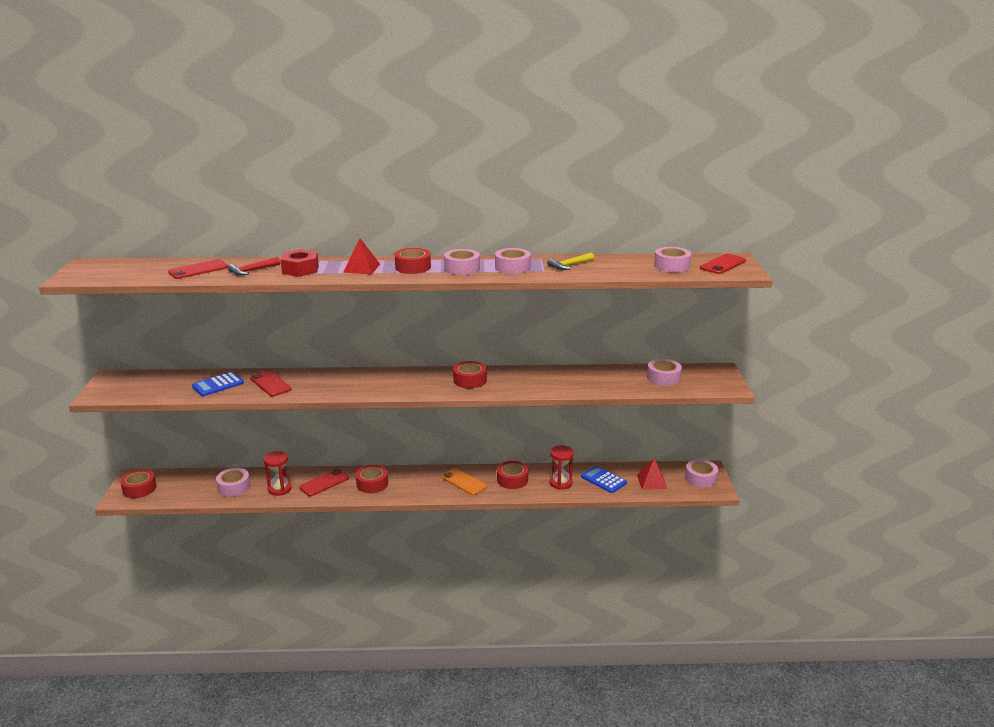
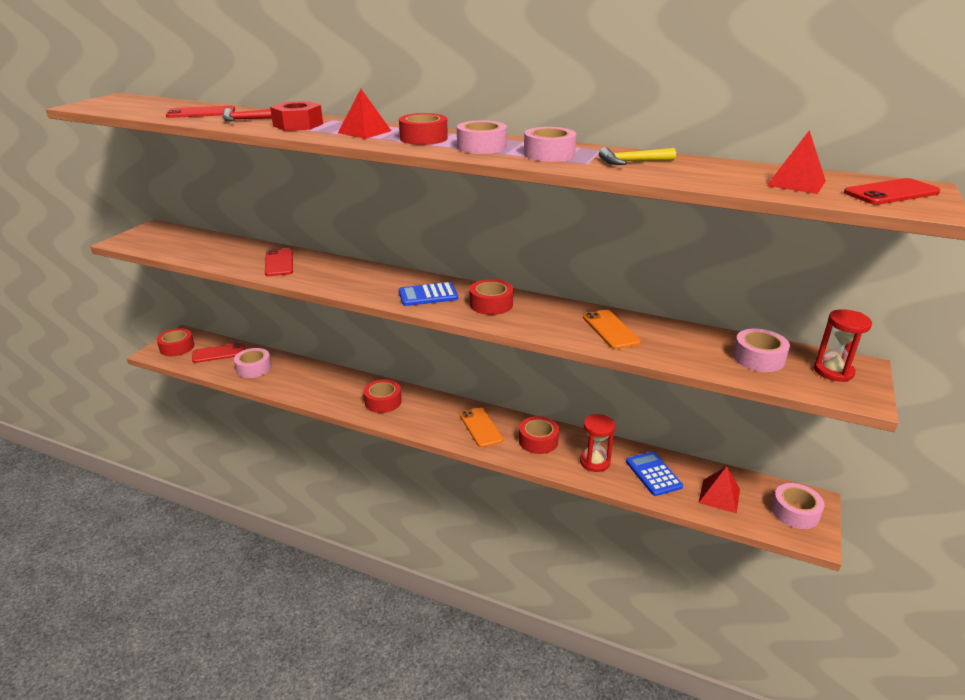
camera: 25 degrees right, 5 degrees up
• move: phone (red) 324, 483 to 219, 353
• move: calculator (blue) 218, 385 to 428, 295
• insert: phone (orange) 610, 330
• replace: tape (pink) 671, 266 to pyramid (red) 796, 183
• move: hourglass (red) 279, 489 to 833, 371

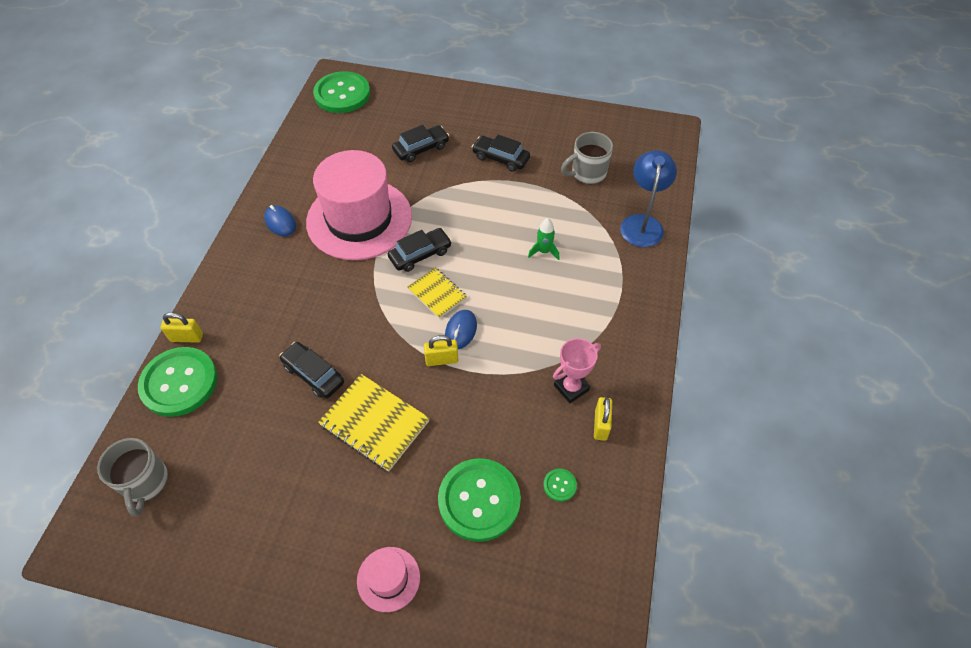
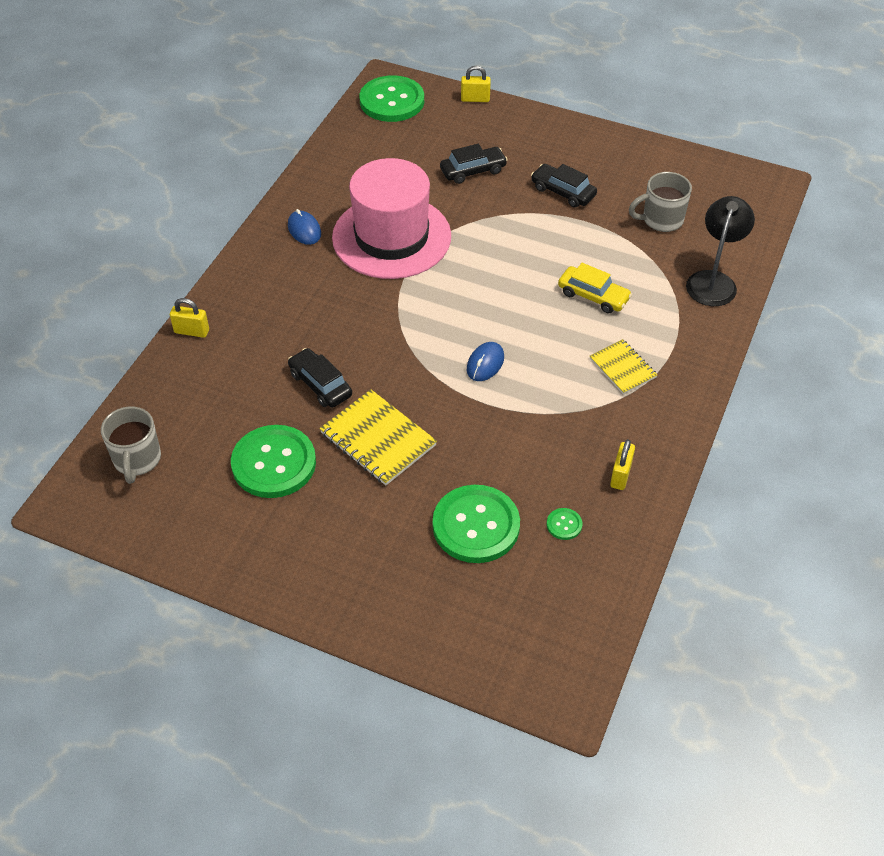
camera: 10 degrees right, 5 degrees down
• move: button (green) 179, 383 to 274, 463
• move: padlock (yellow) 441, 360 to 475, 99
• replace: rocket (green) 544, 251 to car (yellow) 593, 296
• move: notebook (yellow) 437, 294 to 622, 368
• recolor: lamp (blue) 642, 223 to lamp (black) 713, 281
• delete: hat (pink) 388, 579
• delete: car (black) 420, 254
• delete: trophy (pink) 571, 387

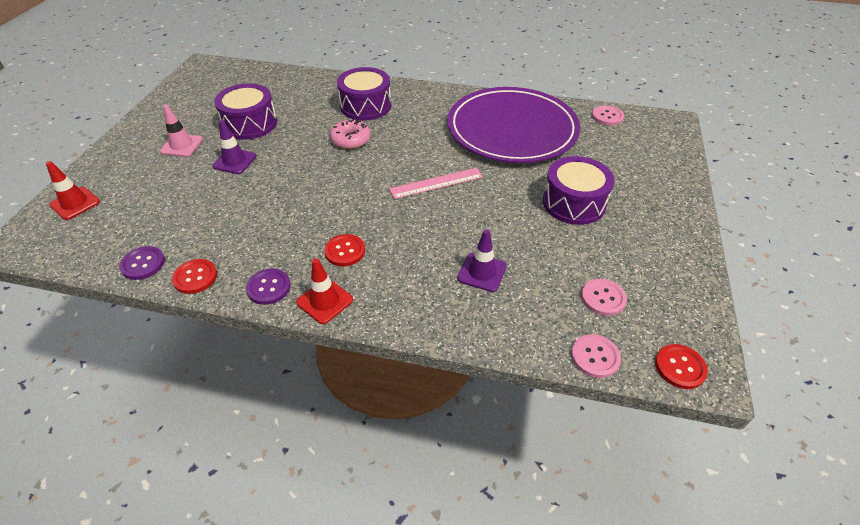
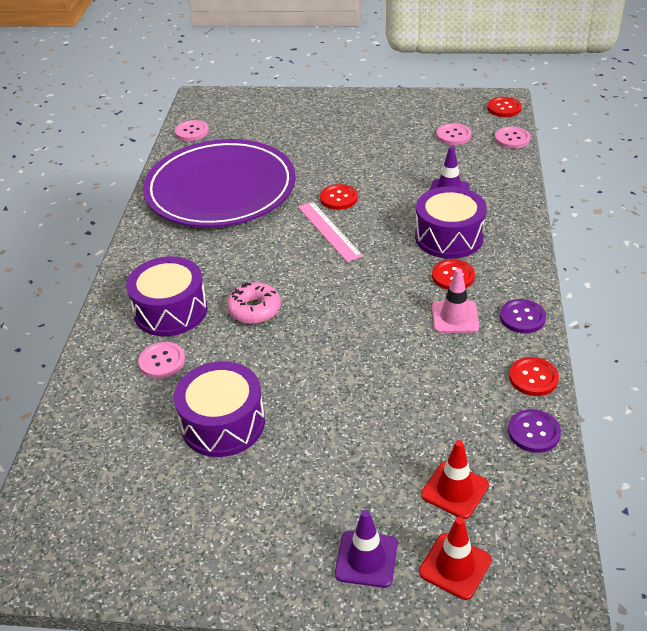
camera: 95 degrees left, 5 degrees down
• insert: button (pink) 162, 361
• insert: button (red) 338, 198
• move: traffic cone (purple) 234, 161 to 366, 559
• move: drum (purple) 573, 203 to 449, 237
• move: traffic cone (red) 325, 301 to 454, 490
• move: traffic cone (pink) 182, 145 to 455, 317

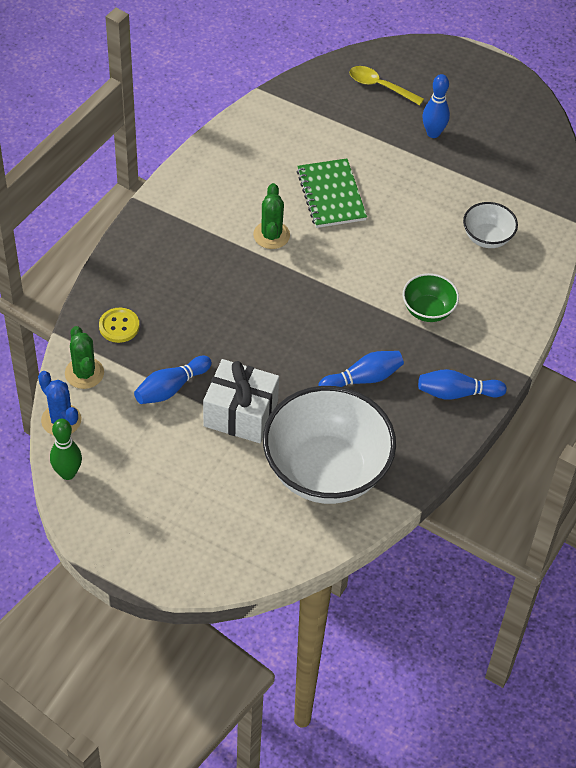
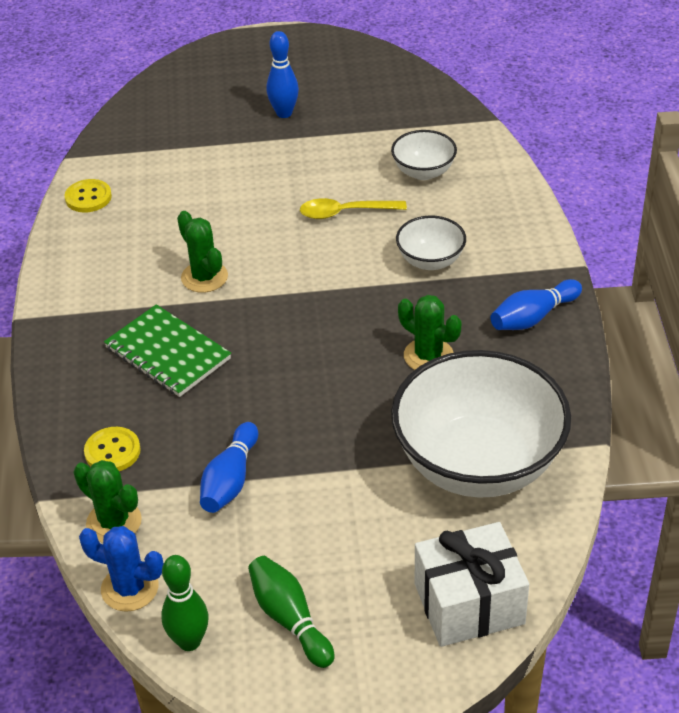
camera: 30 degrees left, 10 degrees down
• insert: button (yellow) 88, 197
• move: notebook (green) 331, 195 to 168, 353
• insert: bowling pin (green) 290, 619
• move: spoon (yellow) 380, 86 to 345, 213
• recolor: bowl (green) 428, 310 to bowl (white) 430, 261
• replace: bowling pin (blue) 363, 379 to cactus (green) 428, 356
• move: gift (white) 240, 414 to 469, 603

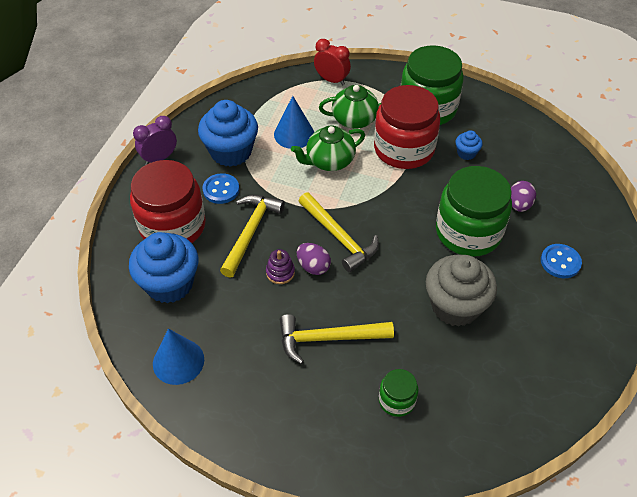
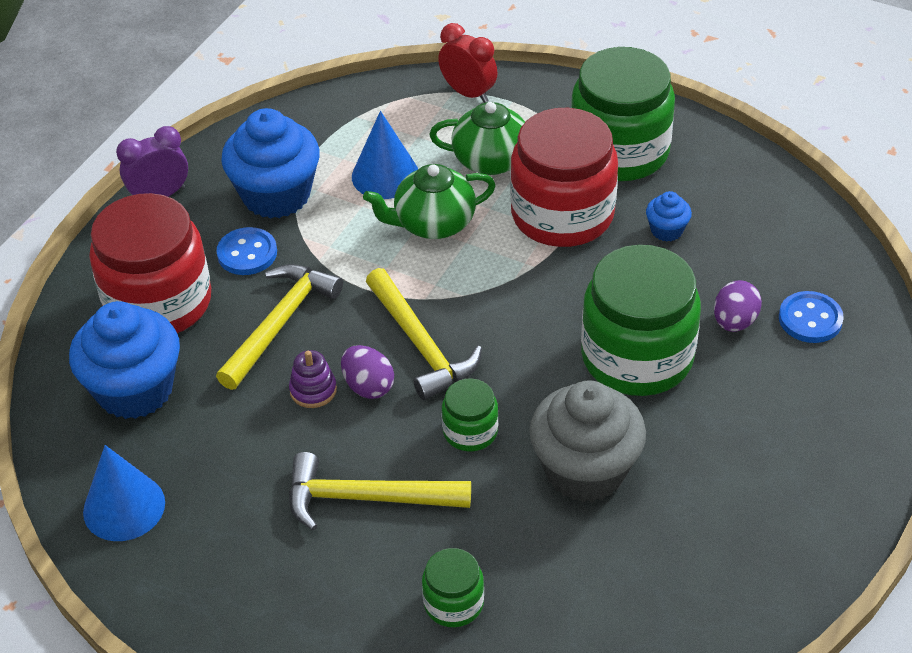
camera: 10 degrees right, 5 degrees down
• insert: jar (green) 470, 431
• move: button (blue) 560, 262 to 810, 319

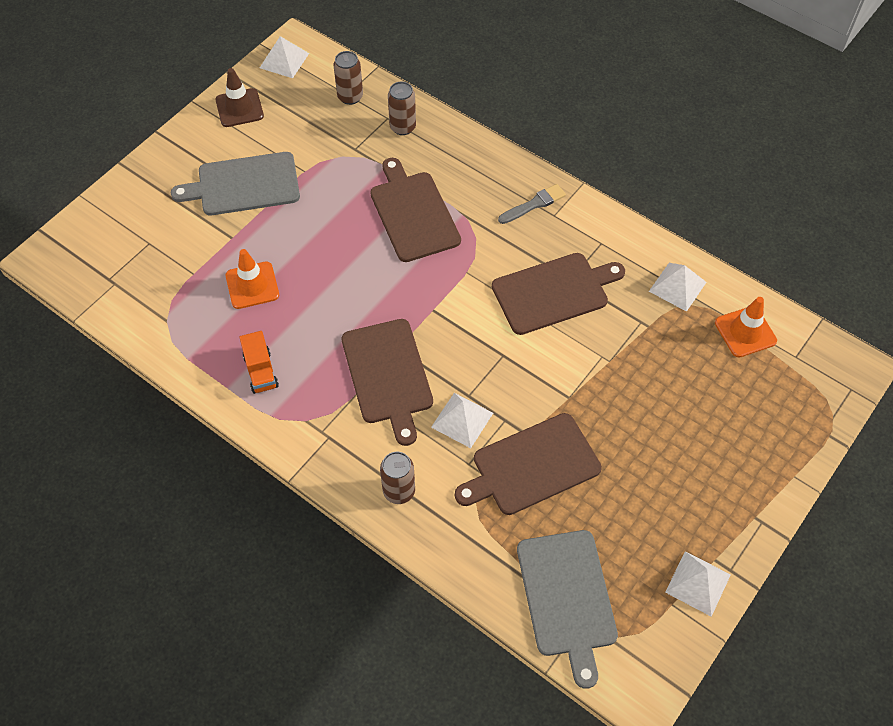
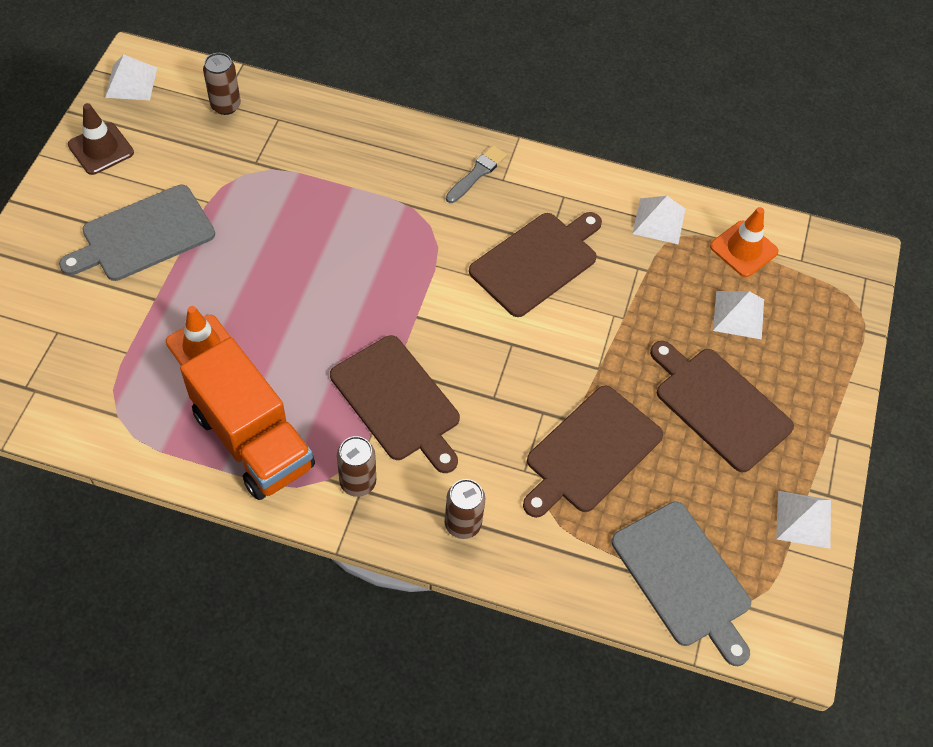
camera: 25 degrees left, 0 degrees up
• resize: truck (orange) 261, 371 = 253, 440 x2.16
• move: can (brown) 402, 127 to 358, 482
• move: cutting board (brown) 413, 213 to 719, 406
• move: pyramid (white) 462, 420 to 738, 314

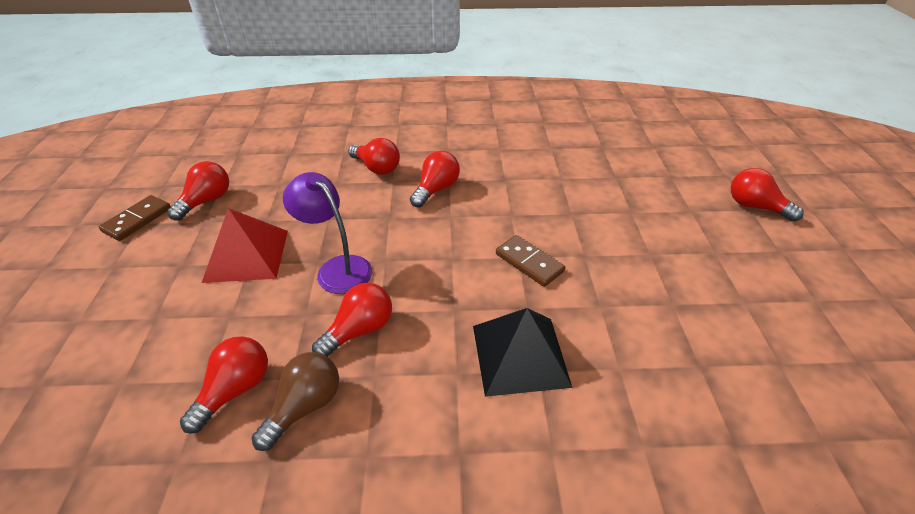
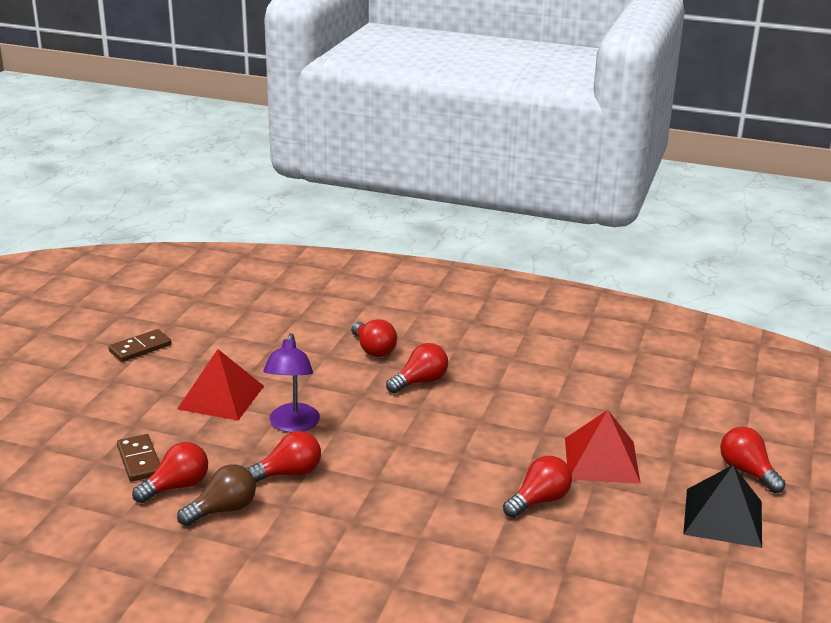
camera: 20 degrees right, 15 degrees down
• move: domino (brown) 529, 263 to 139, 460
• rotate: lamp (purple) 337, 268 = 293, 425 150 degrees counterclockwise
• move: light bulb (red) 206, 201 to 539, 500
• insert: pyramid (red) 601, 460
• move: pyramid (black) 520, 355 to 723, 517

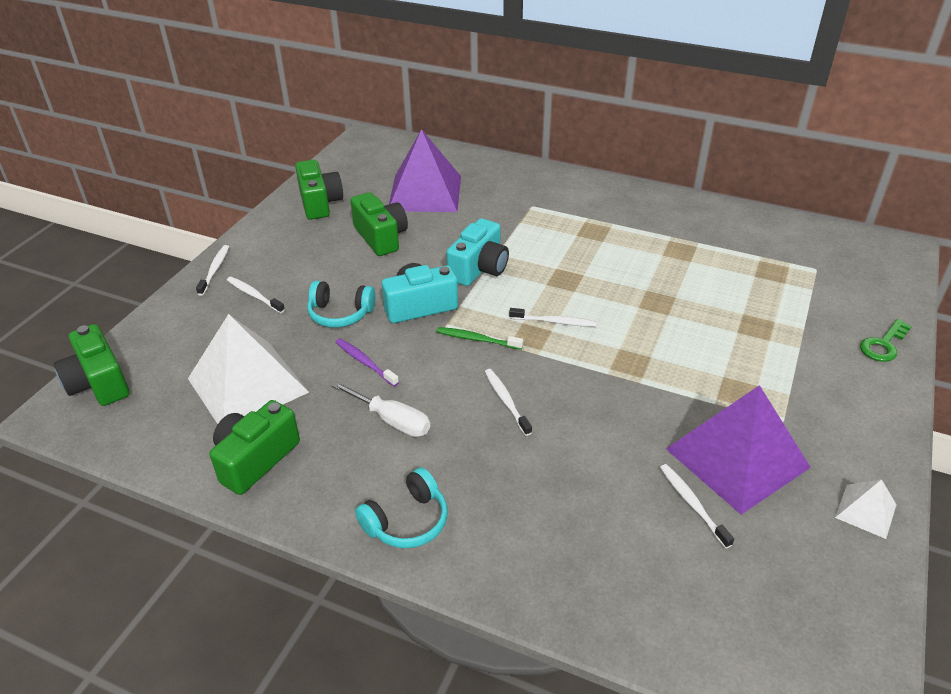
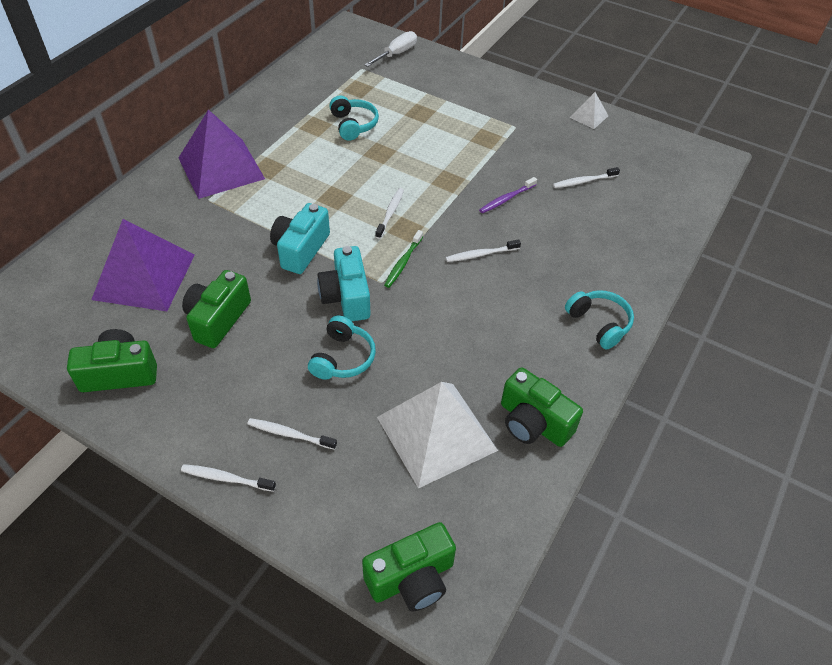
camera: 85 degrees left, 10 degrees up
• move: pyramid (purple) 737, 458 to 221, 168
• rotate: camera (green) 381, 237 = 218, 319 45 degrees counterclockwise
• rotate: toothbrush (white) 254, 295 = 290, 434 60 degrees clockwise
• rotate: camera (turquoise) 479, 269 = 300, 249 105 degrees counterclockwise
• insert: headphones (turquoise) 353, 125
• move: screwdriver (white) 392, 420 to 396, 54
• move: toothbrush (purple) 365, 362 to 507, 199
• delete: key (green) 883, 345

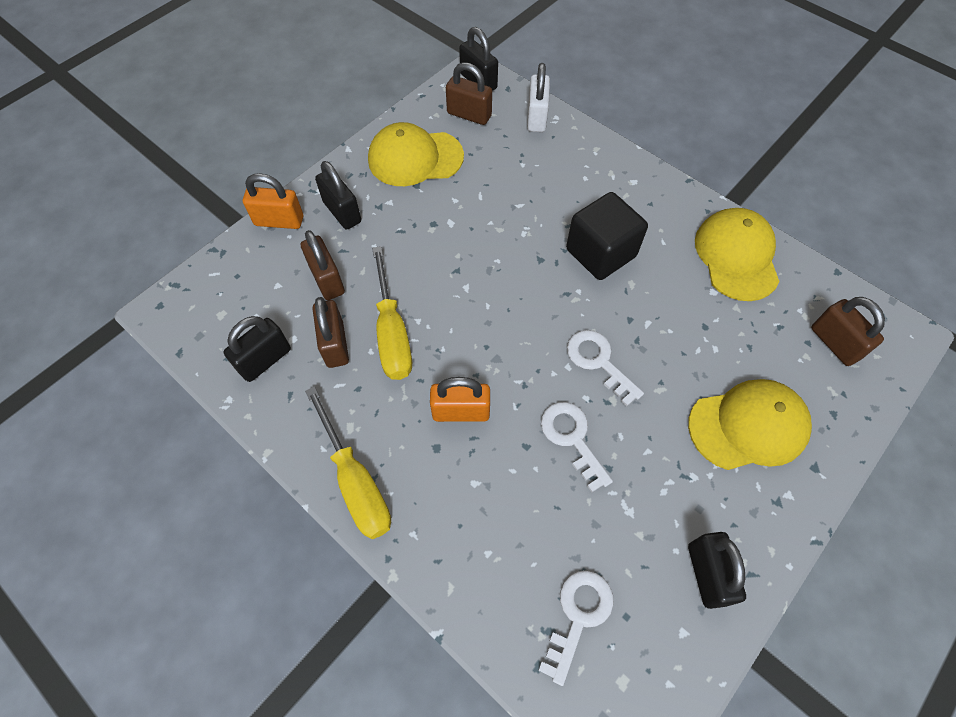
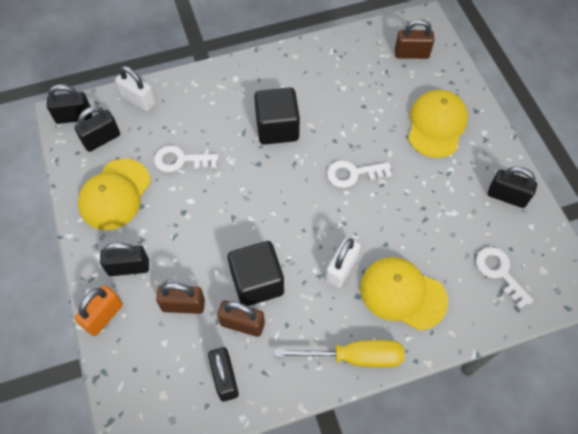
camera: 60 degrees left, 0 degrees up
• recolor: padlock (brown) 469, 114 to padlock (black) 101, 139
• move: key (white) 572, 438 to 180, 160
• replace: screwdriver (yellow) 392, 333 to cube (black) 257, 282
• recolor: padlock (orange) 461, 411 to padlock (white) 341, 269
• move: cap (yellow) 736, 256 to 402, 294

